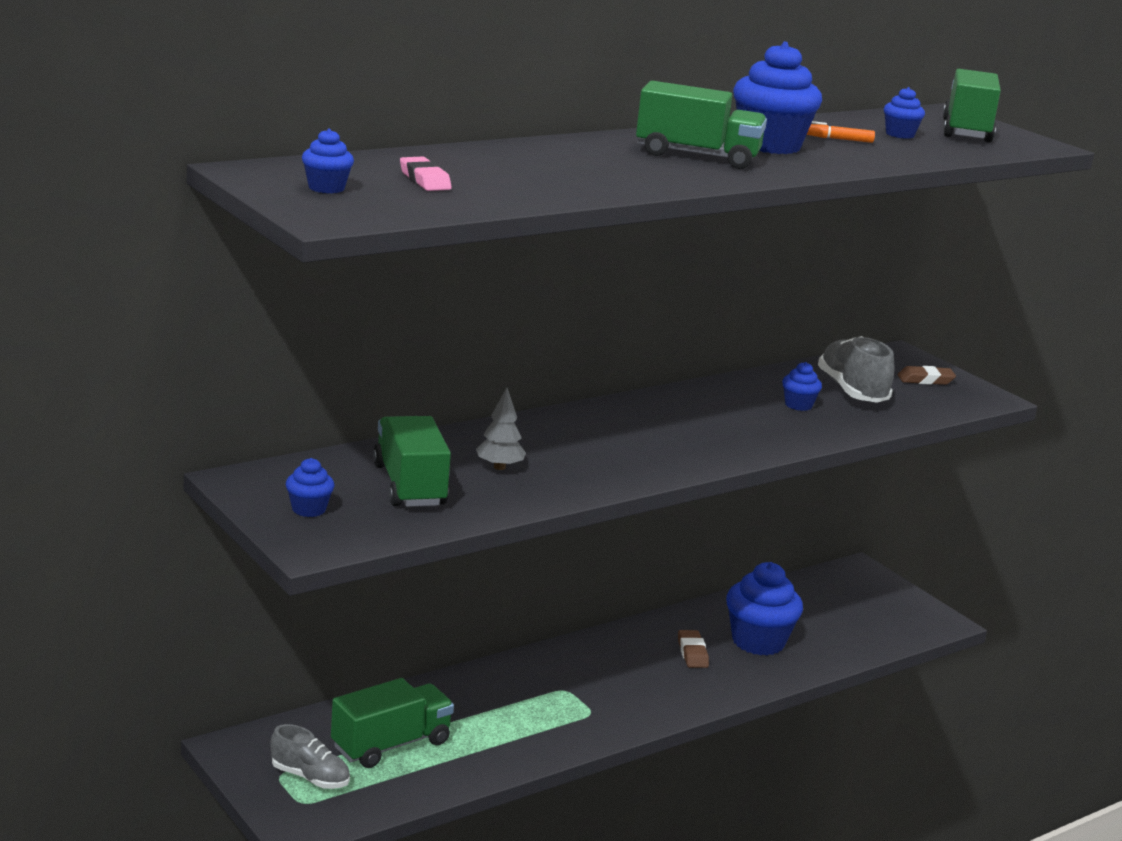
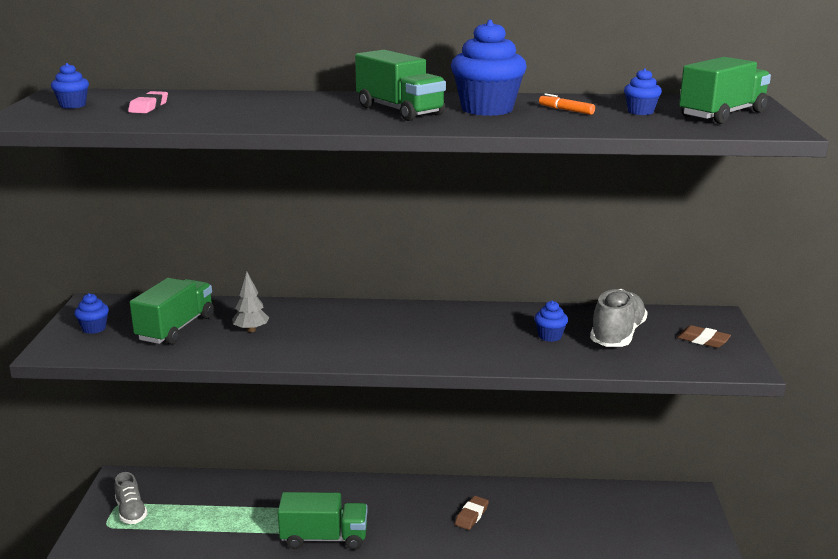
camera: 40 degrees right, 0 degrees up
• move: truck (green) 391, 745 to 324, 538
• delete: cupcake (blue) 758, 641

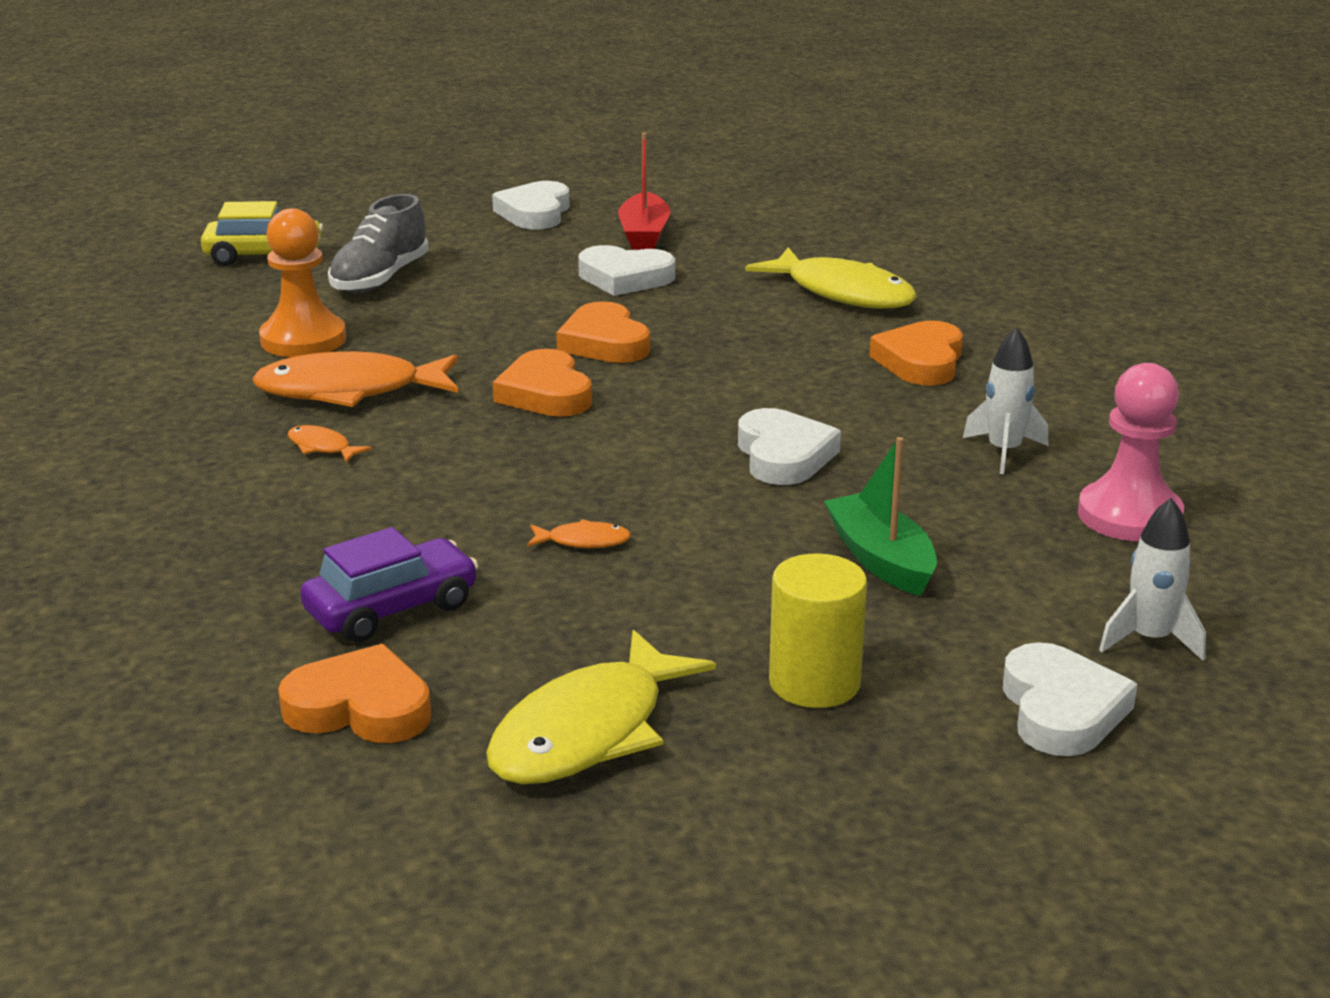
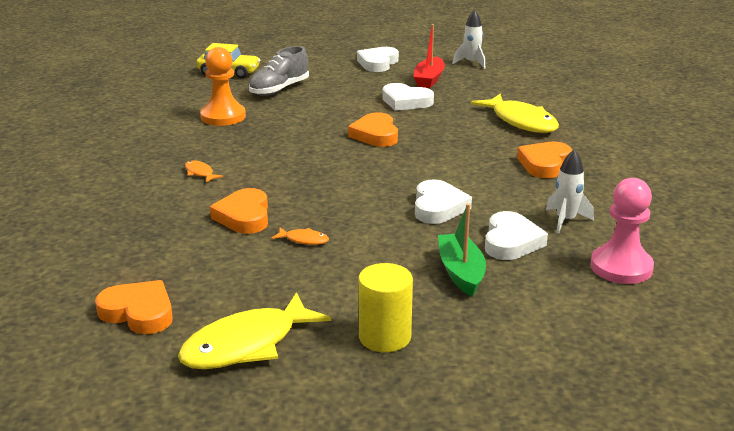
camera: 15 degrees right, 0 degrees up
• move: heart (orange) 545, 393 to 244, 216
• move: rocket (white) 1150, 639 to 471, 63
• move: heart (white) 1061, 710 to 511, 242
• delete: fish (orange) 349, 391
• delete: car (purple) 392, 609

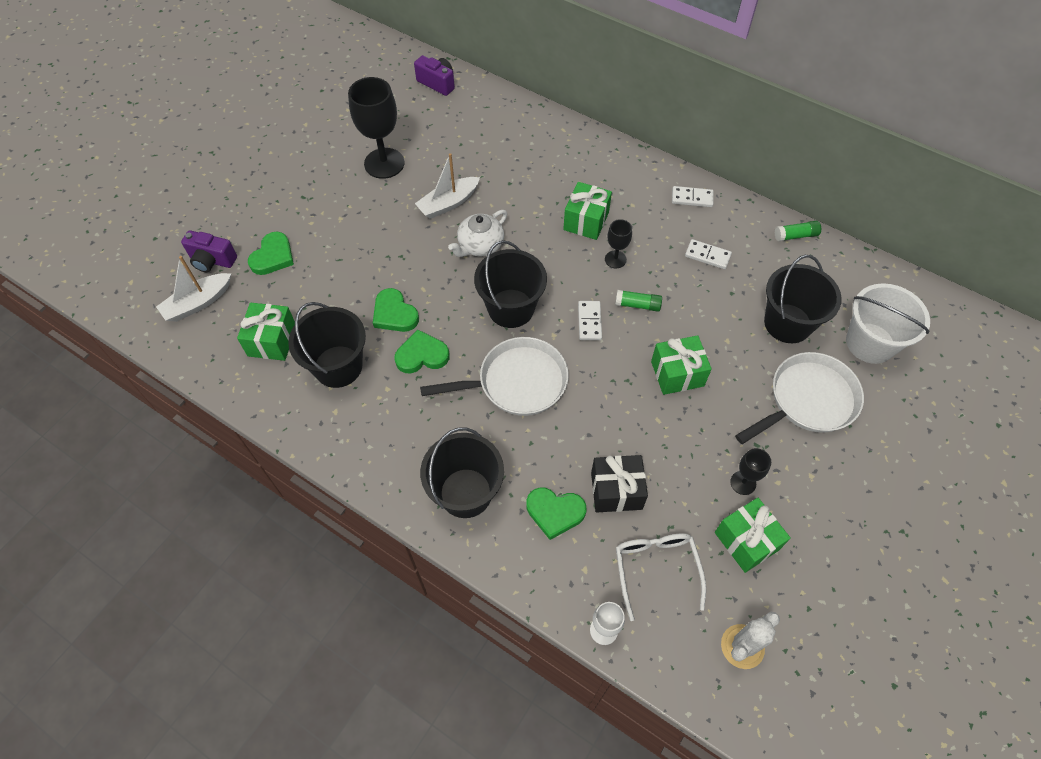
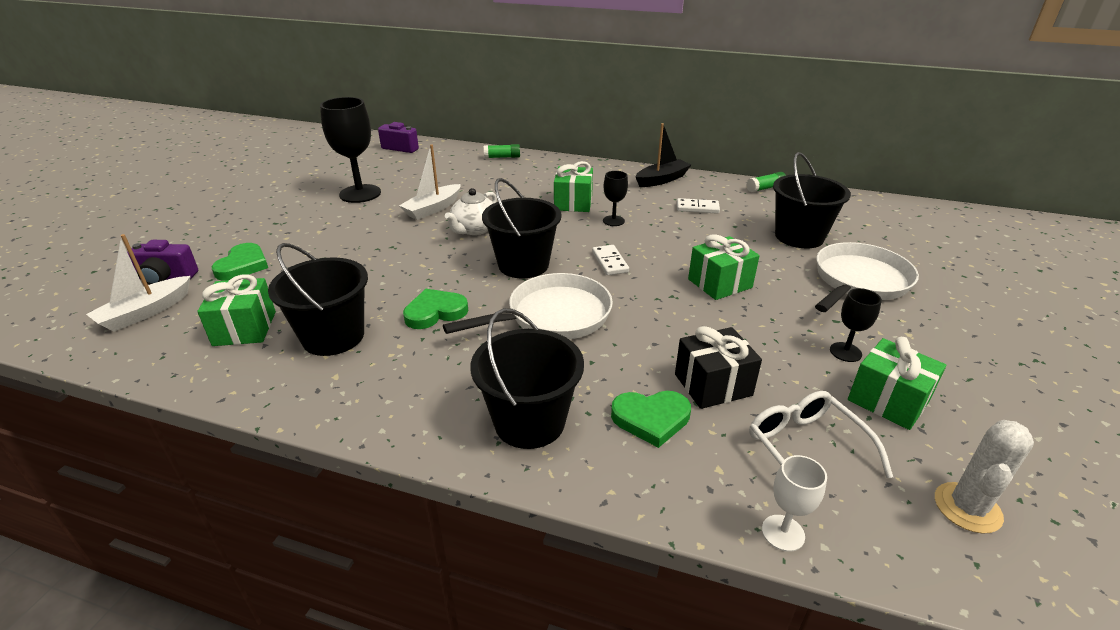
camera: 15 degrees left, 25 degrees down
• move: glue stick (green) 637, 305 to 502, 157
• replace: domino (white) 692, 198 to boat (black) 662, 180
• delete: heart (green) 394, 314
• delete: bucket (white) 870, 343

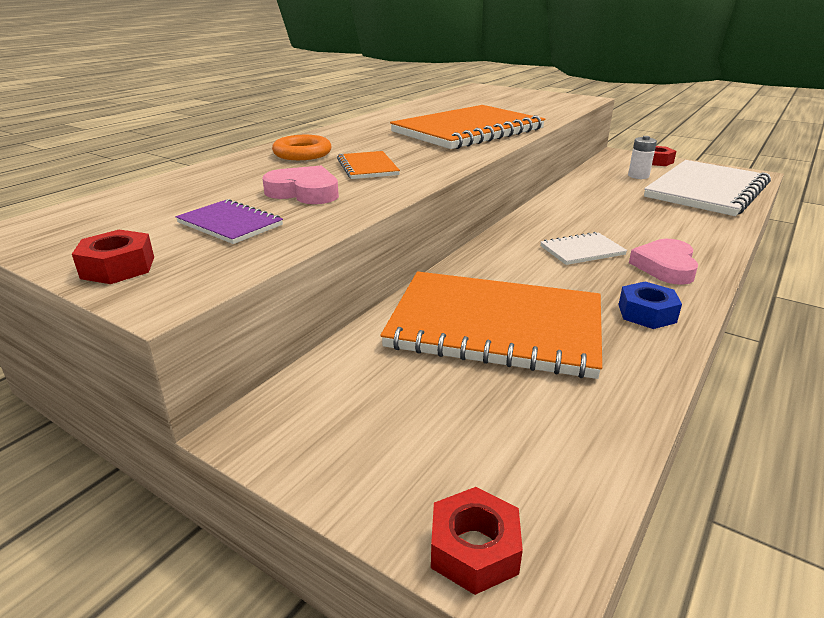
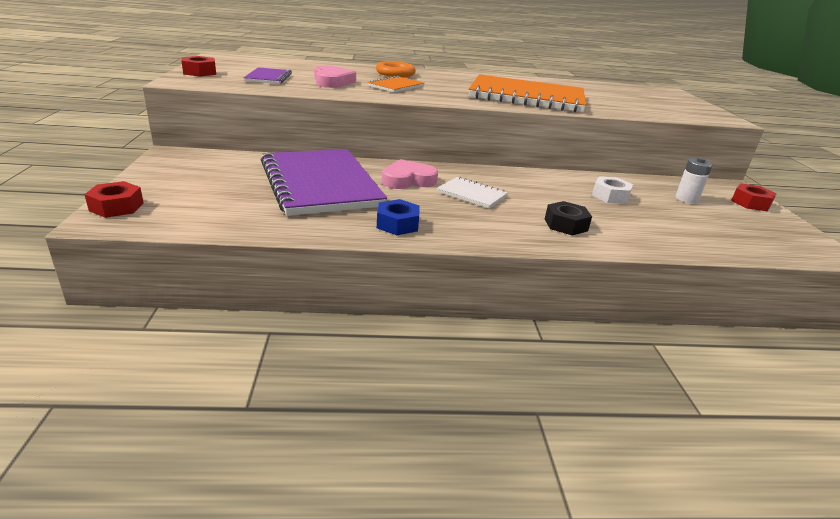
camera: 50 degrees right, 0 degrees up
• recolor: notebook (orange) 495, 326 to notebook (purple) 320, 184
• move: heart (pink) 665, 267 to 408, 180
• insert: nut (black) 566, 225
• insert: nut (white) 610, 196
• delete: notebook (white) 706, 190

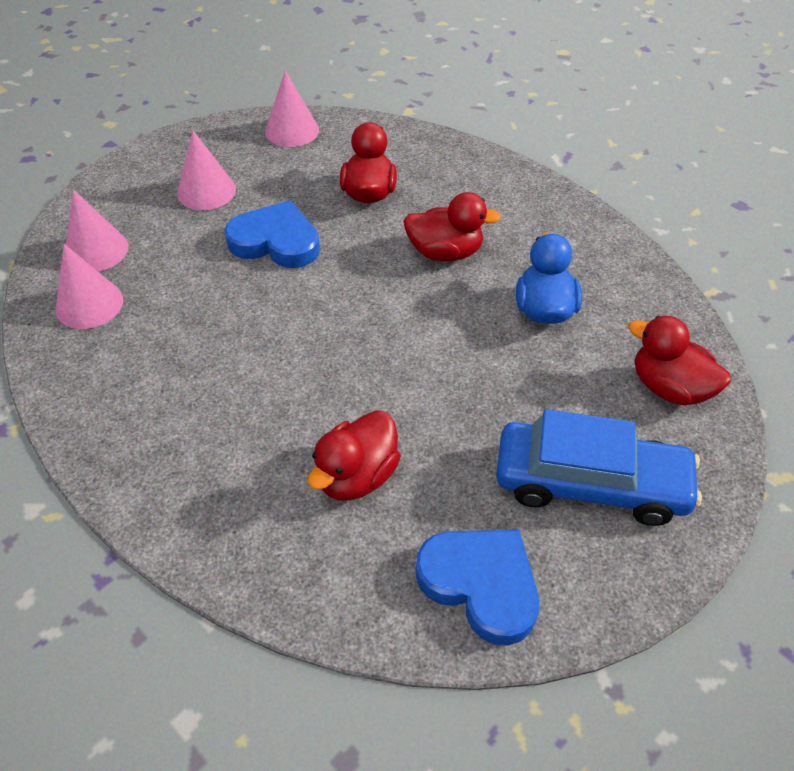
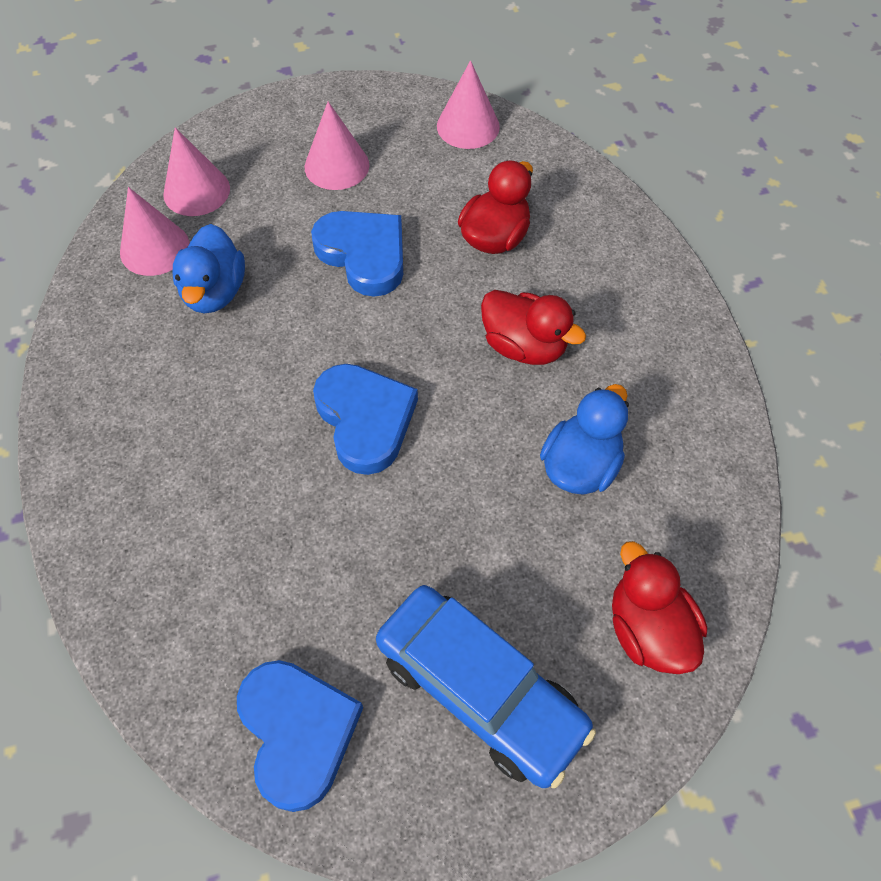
camera: 30 degrees right, 10 degrees up
• insert: duck (blue) 215, 292
• insert: heart (blue) 365, 420
• delete: duck (red) 357, 476

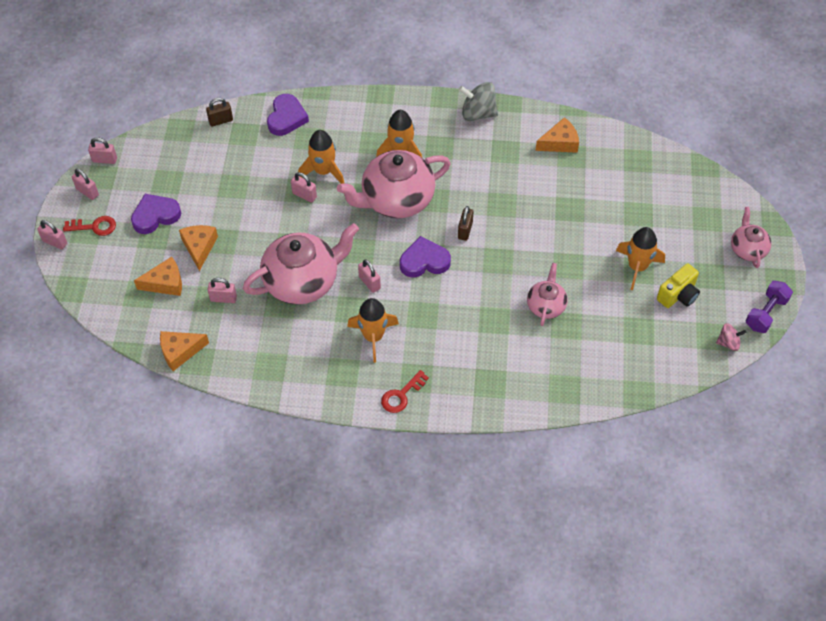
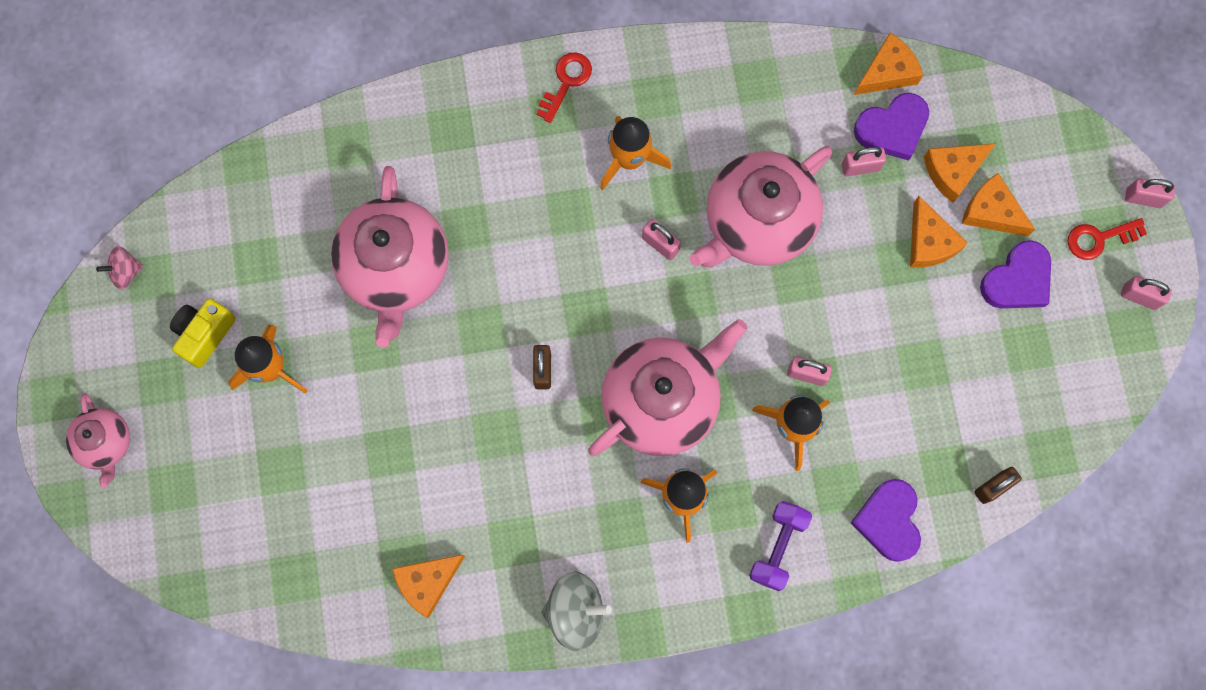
camera: 165 degrees right, 20 degrees up
• resize: teapot (pink) 546, 306 = 396, 269 x1.91
• move: dumbbell (purple) 766, 313 to 778, 547
• move: heart (purple) 424, 261 to 892, 128
• insert: cheese (orange) 991, 212
• delete: padlock (pink) 105, 160

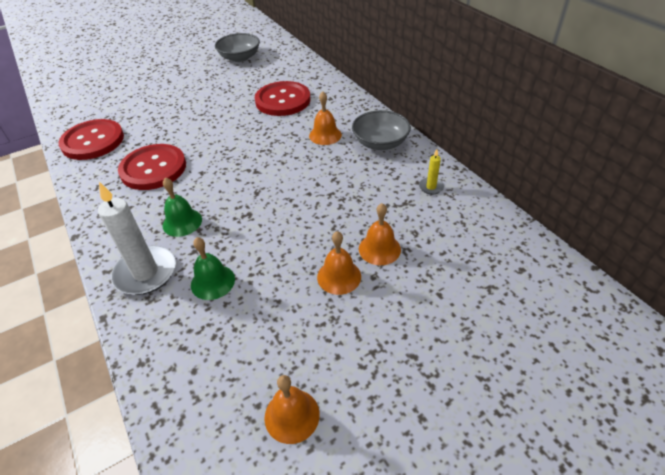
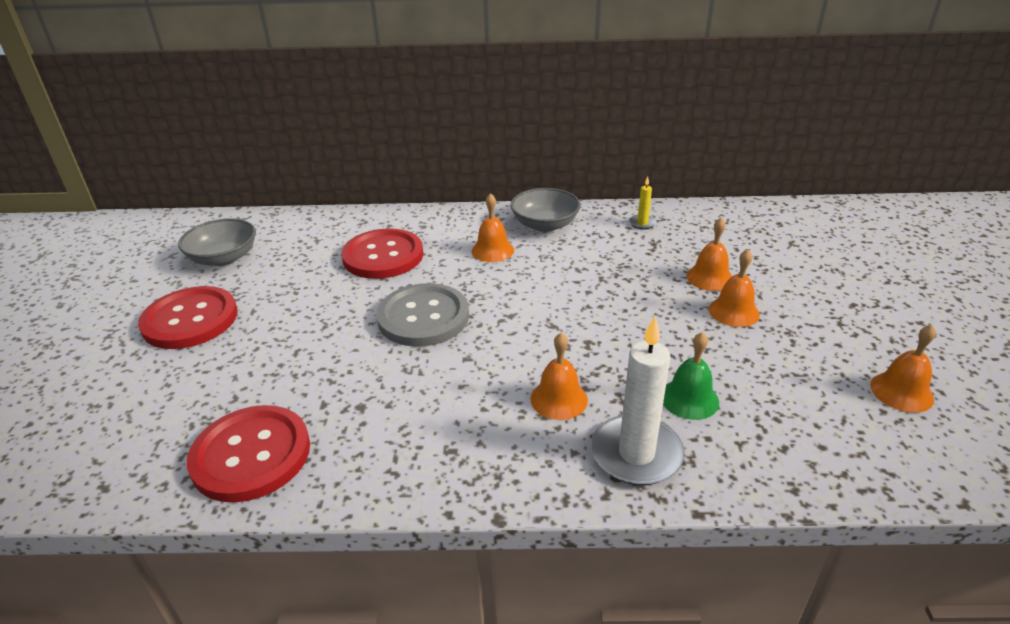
camera: 60 degrees left, 10 degrees down
• move: button (red) 153, 168 to 190, 320
• insert: button (grey) 423, 317
• recolor: bell (green) 182, 222 to bell (orange) 559, 399

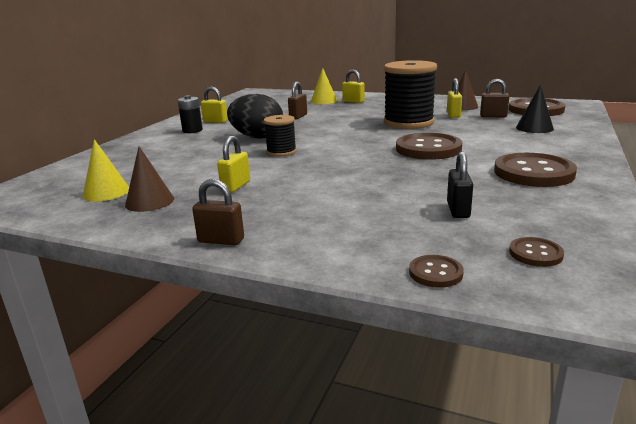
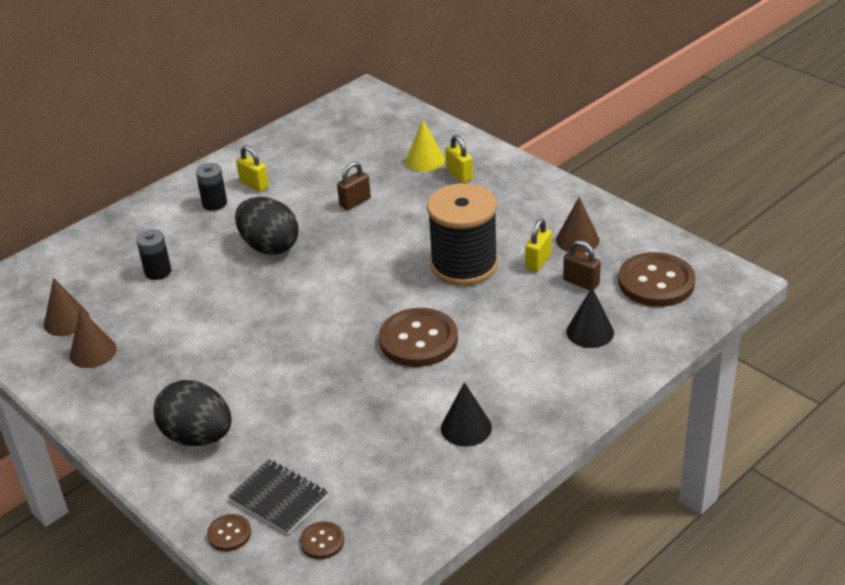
camera: 25 degrees right, 15 degrees up
• recolor: cone (yellow) 106, 192 to cone (brown) 66, 321
• insert: battery (black) 158, 272
• insert: egg (black) 198, 436
• insert: notebook (black) 279, 498
• replace: button (brown) 533, 173 to cone (black) 466, 427
• delete: padlock (brown) 221, 240
• delete: padlock (yellow) 236, 186
• delete: spool (black) 281, 152
• delete: padlock (black) 458, 210

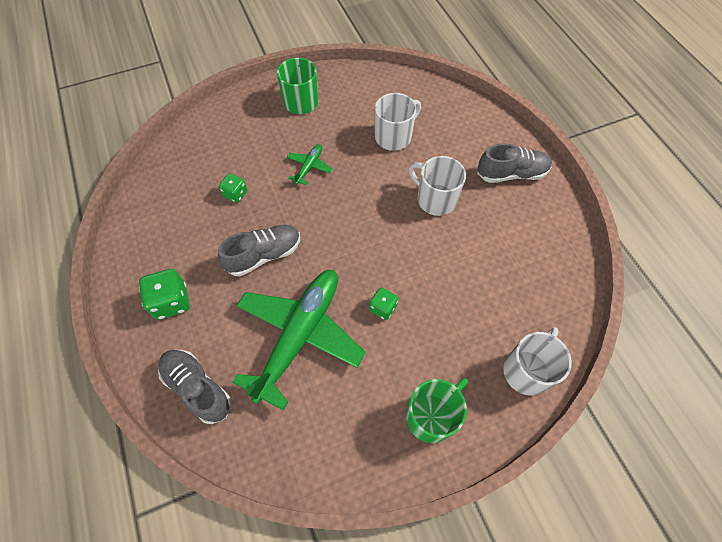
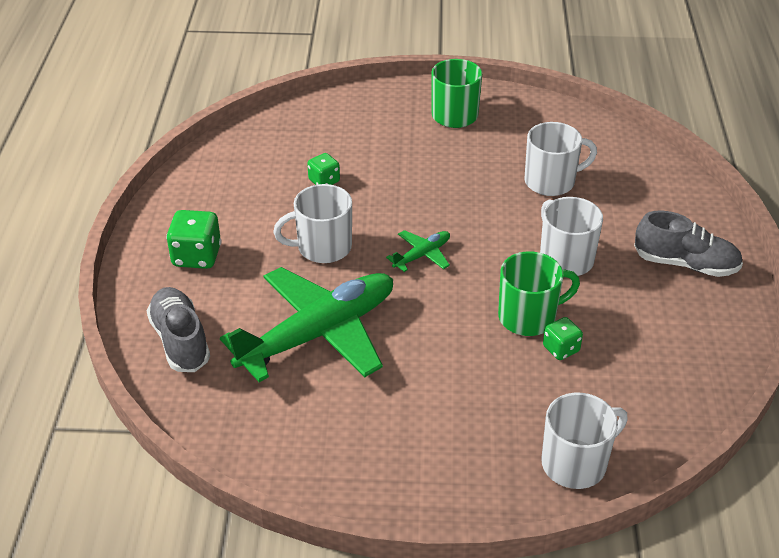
camera: 25 degrees right, 20 degrees down
• replace: shoe (grey) 264, 255 to mug (white) 322, 247
• move: plane (green) 309, 167 to 422, 255
• move: mug (green) 431, 416 to 529, 317
• move: dice (green) 383, 308 to 561, 349

